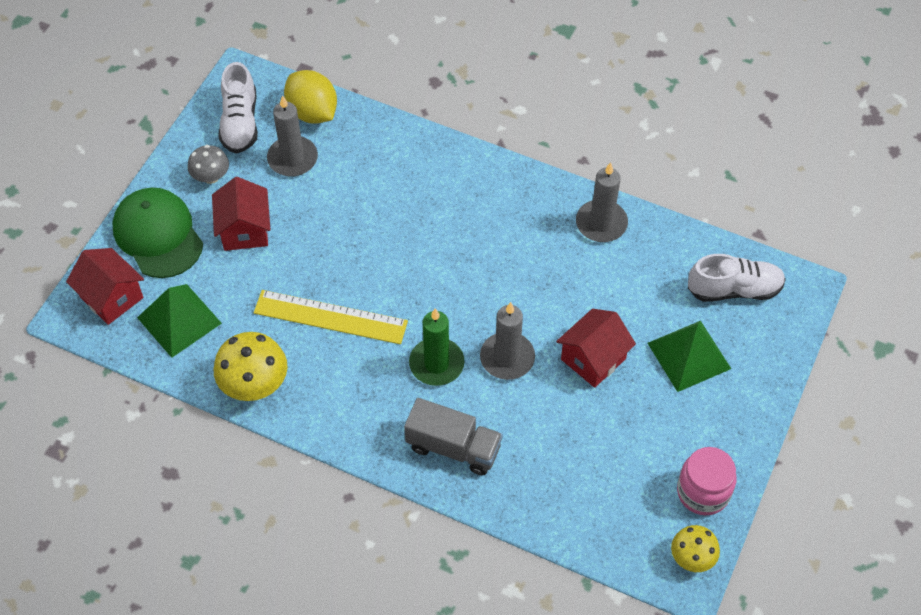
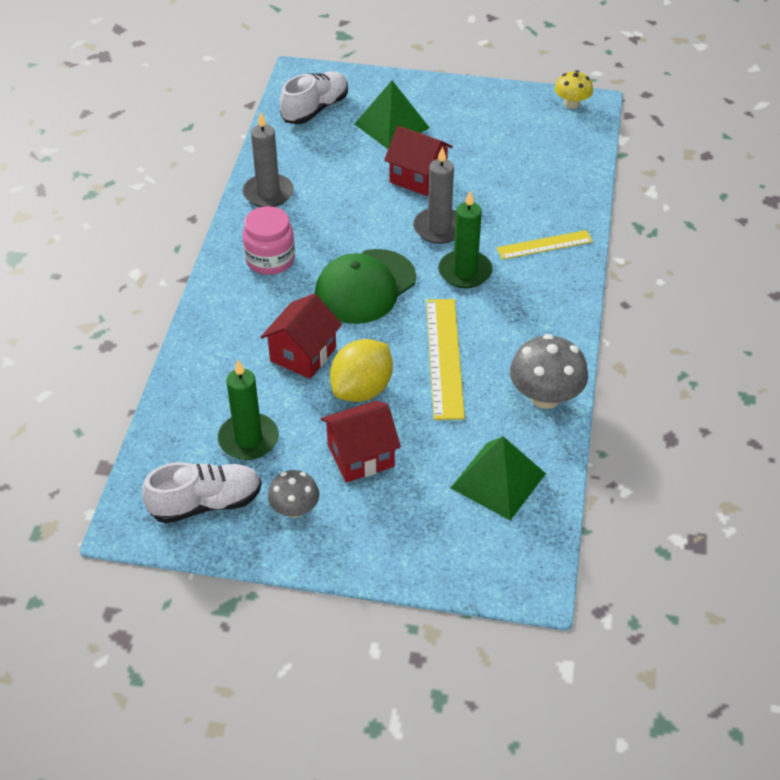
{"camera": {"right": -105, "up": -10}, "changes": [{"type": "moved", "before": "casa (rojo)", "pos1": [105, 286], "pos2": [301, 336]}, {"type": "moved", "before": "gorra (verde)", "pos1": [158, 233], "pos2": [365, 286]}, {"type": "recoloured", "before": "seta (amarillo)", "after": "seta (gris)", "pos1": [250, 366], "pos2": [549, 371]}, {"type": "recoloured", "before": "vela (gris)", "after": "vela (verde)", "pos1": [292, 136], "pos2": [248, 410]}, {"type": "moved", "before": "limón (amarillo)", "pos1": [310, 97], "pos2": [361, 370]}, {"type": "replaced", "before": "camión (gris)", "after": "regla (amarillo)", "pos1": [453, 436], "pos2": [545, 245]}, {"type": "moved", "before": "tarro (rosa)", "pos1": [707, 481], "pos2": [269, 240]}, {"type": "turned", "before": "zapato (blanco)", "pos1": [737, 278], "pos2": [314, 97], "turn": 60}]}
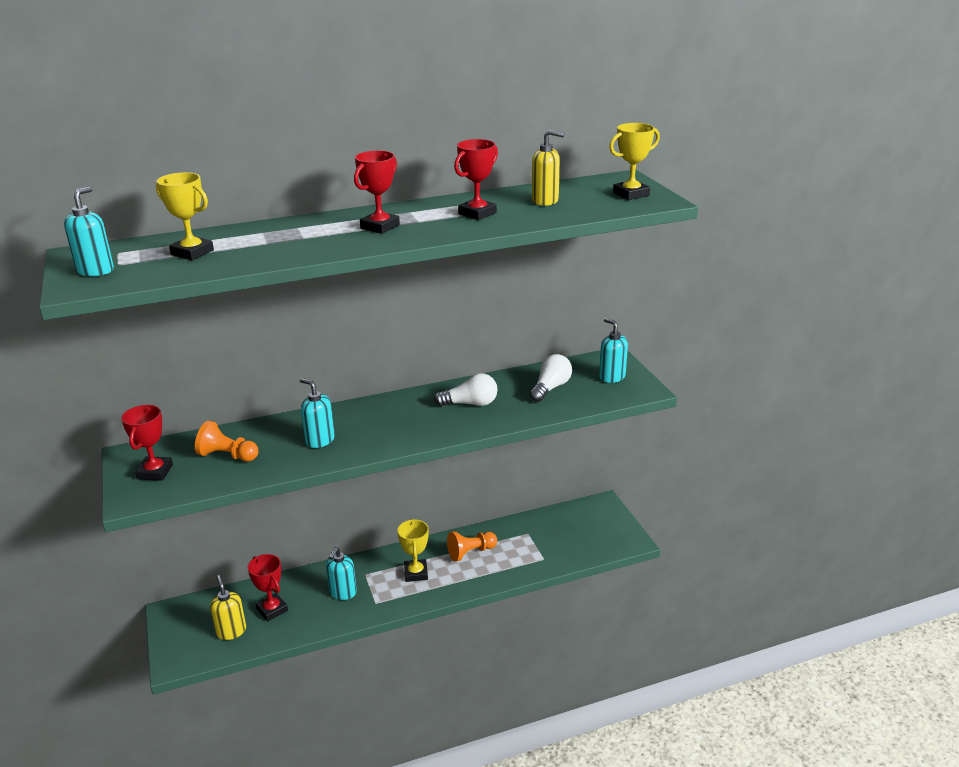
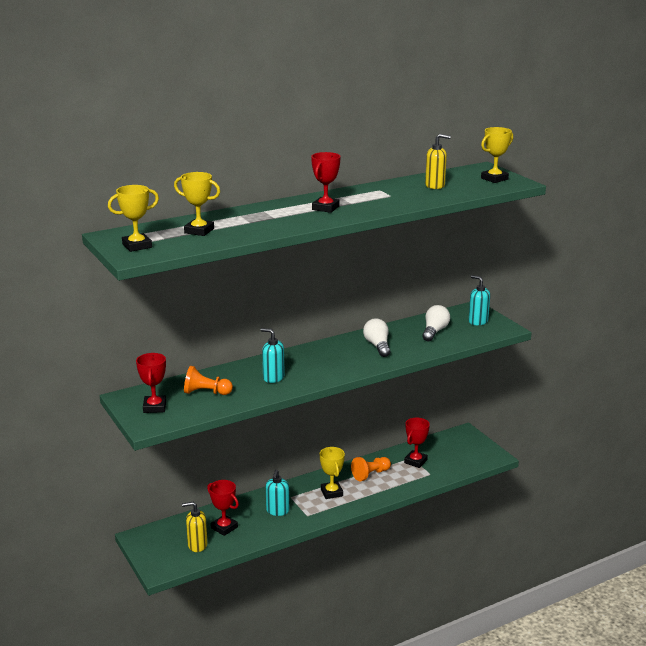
{"camera": {"right": -10, "up": -5}, "changes": [{"type": "replaced", "before": "dispensador de jabón (turquesa)", "after": "trofeo (amarillo)", "pos1": [89, 231], "pos2": [133, 218]}, {"type": "turned", "before": "dispensador de jabón (amarillo)", "pos1": [228, 607], "pos2": [195, 527], "turn": -60}, {"type": "turned", "before": "bombilla (blanco)", "pos1": [465, 389], "pos2": [376, 337], "turn": -90}, {"type": "moved", "before": "trofeo (rojo)", "pos1": [476, 179], "pos2": [417, 443]}]}
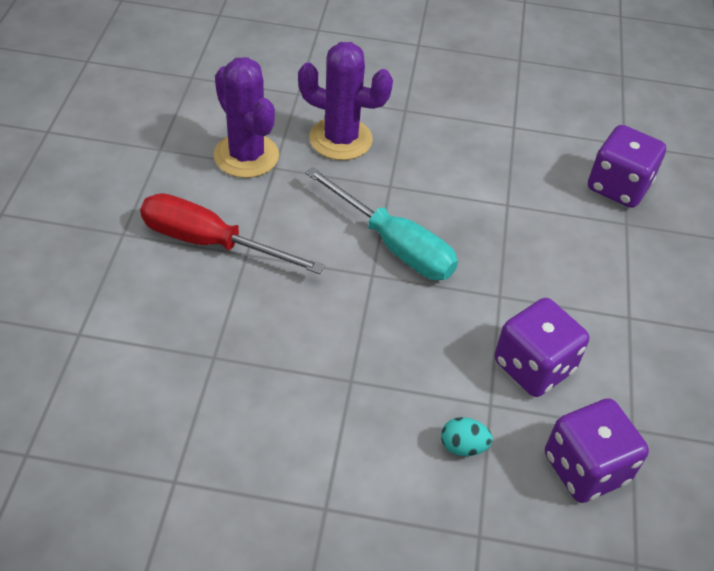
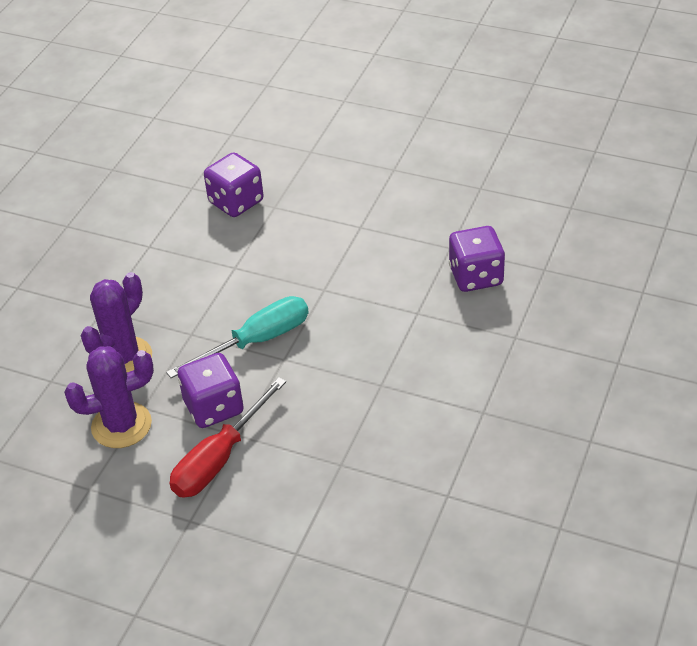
{"camera": {"right": -70, "up": -5}, "changes": [{"type": "removed", "before": "huevo (turquesa)", "pos1": [467, 436]}, {"type": "moved", "before": "dado (morado)", "pos1": [541, 347], "pos2": [211, 390]}]}
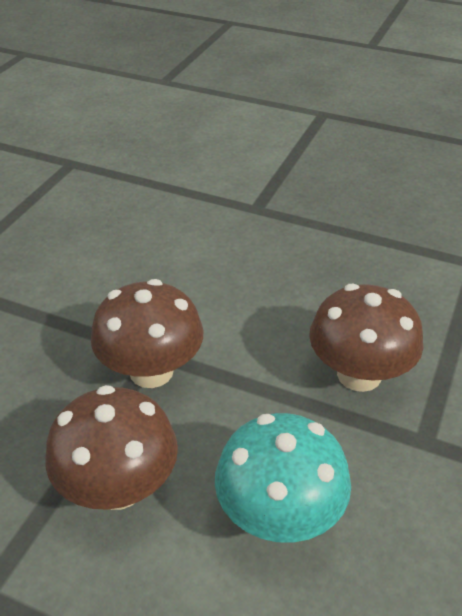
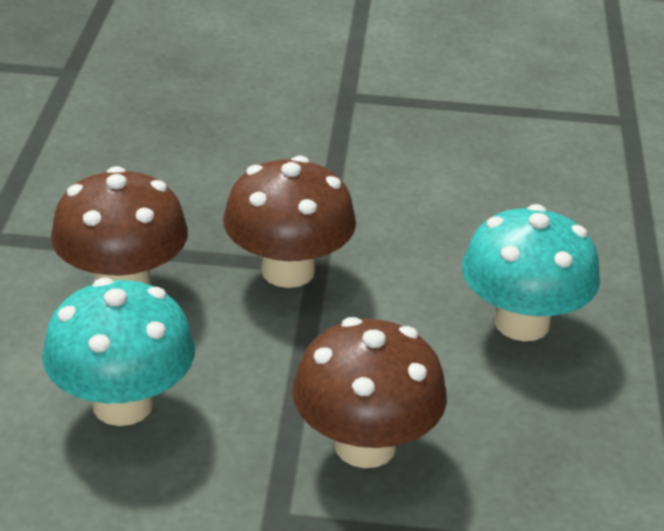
{"camera": {"right": 70, "up": -5}, "changes": [{"type": "added", "after": "seta (turquesa)", "pos2": [531, 272]}]}
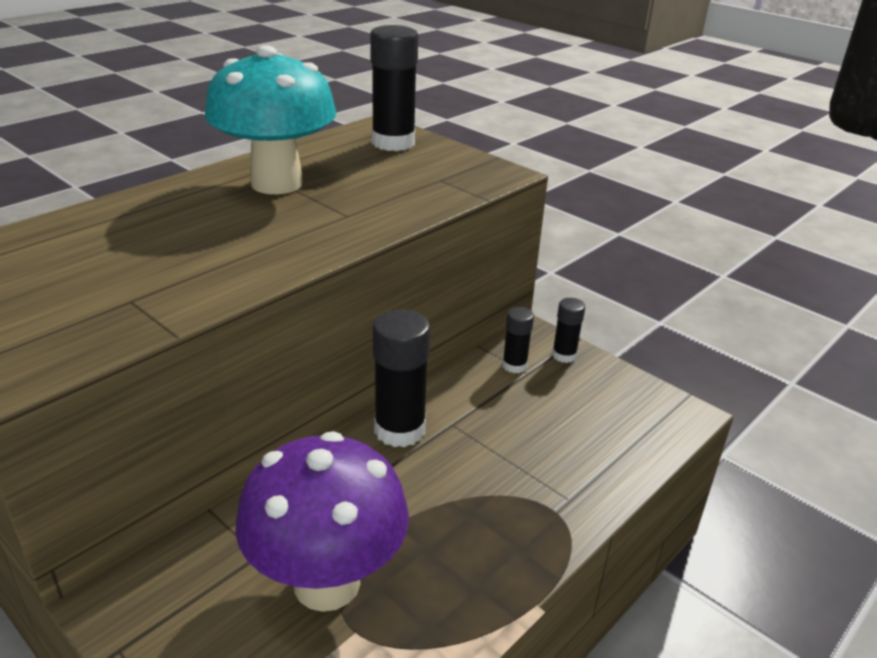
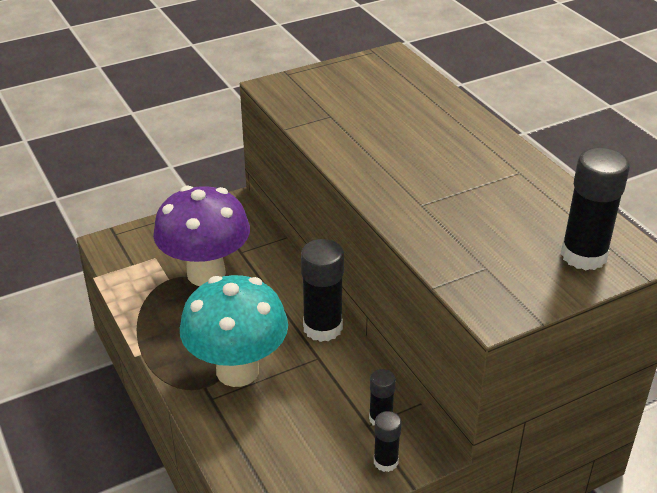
{"camera": {"right": 110, "up": 5}, "changes": [{"type": "moved", "before": "seta (turquesa)", "pos1": [271, 119], "pos2": [234, 331]}]}
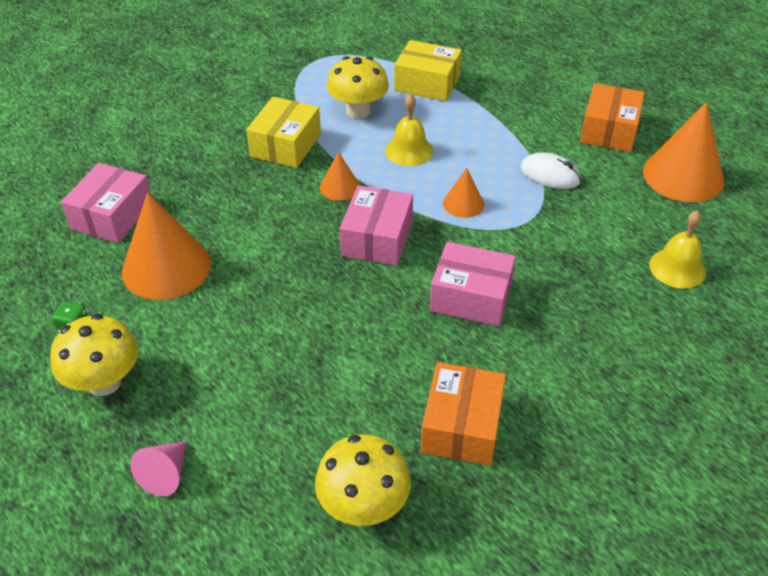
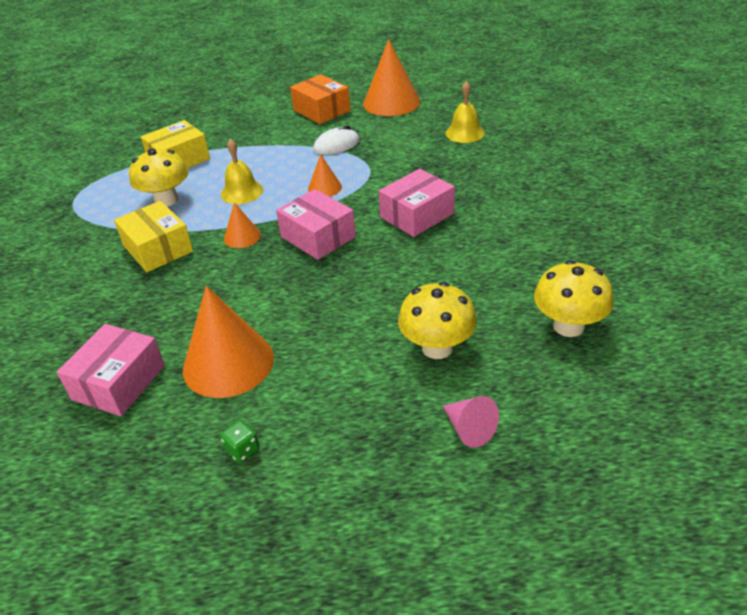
{"camera": {"right": -55, "up": -5}, "changes": [{"type": "moved", "before": "seta (amarillo)", "pos1": [94, 355], "pos2": [437, 320]}, {"type": "turned", "before": "caja (rosa)", "pos1": [106, 203], "pos2": [111, 370], "turn": 60}, {"type": "removed", "before": "caja (naranja)", "pos1": [463, 414]}]}
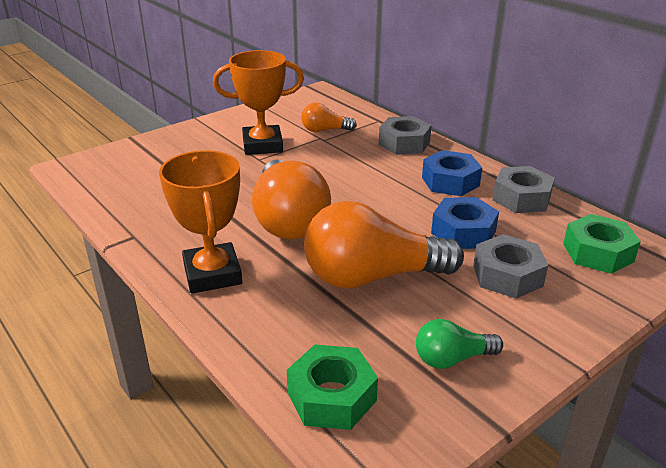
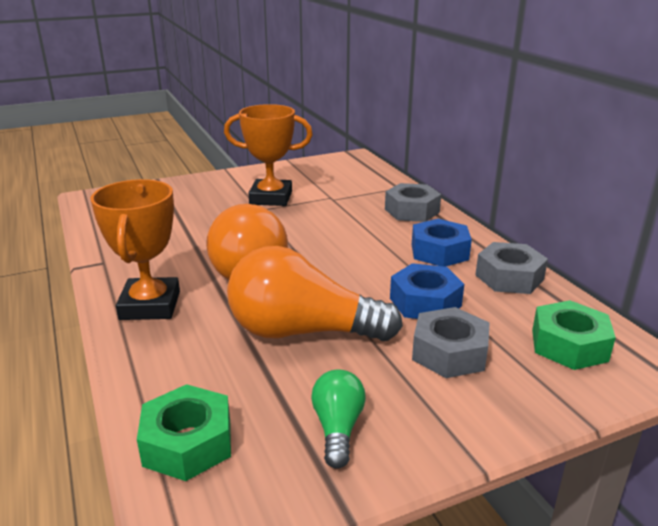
{"camera": {"right": 15, "up": -5}, "changes": [{"type": "removed", "before": "bombilla (naranja)", "pos1": [329, 117]}, {"type": "turned", "before": "bombilla (verde)", "pos1": [459, 344], "pos2": [338, 419], "turn": 90}]}
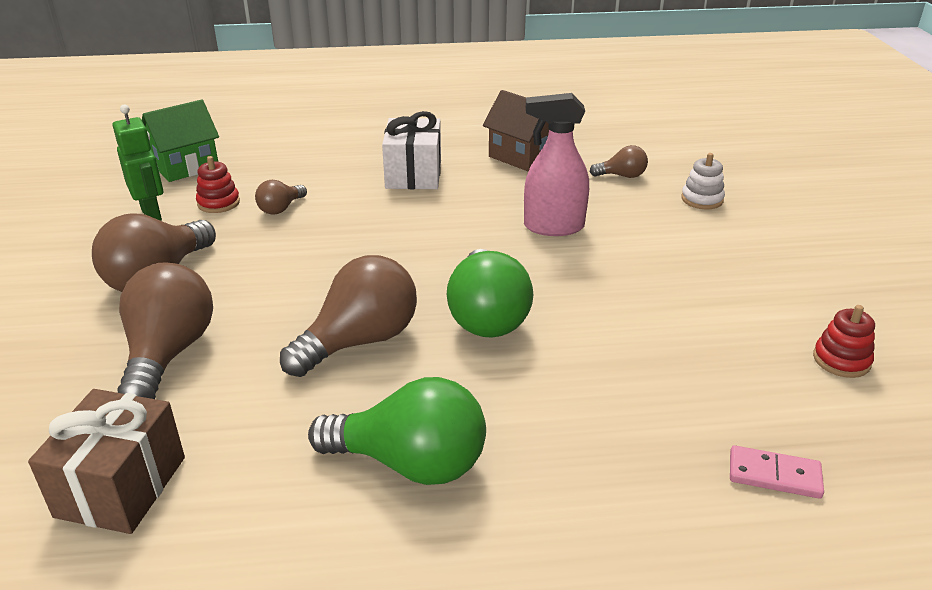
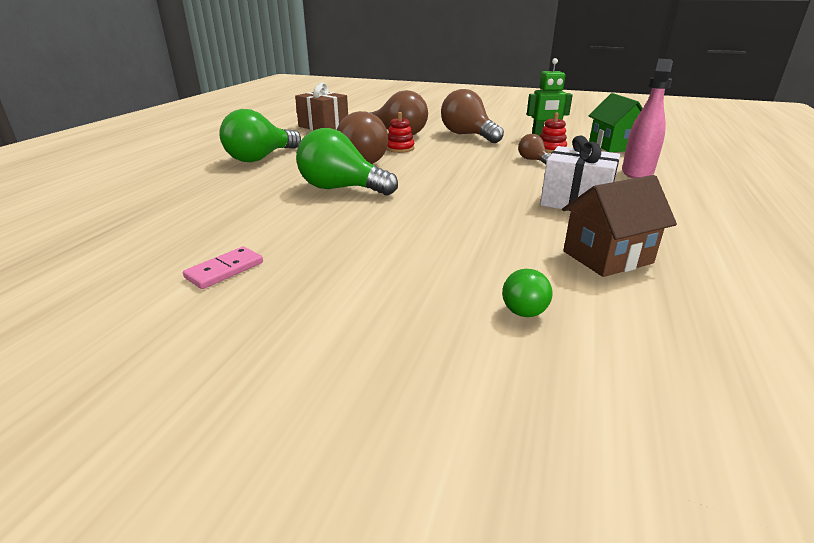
{"camera": {"right": 115, "up": -5}, "changes": [{"type": "moved", "before": "pulverizador (rosa)", "pos1": [556, 164], "pos2": [647, 118]}, {"type": "recoloured", "before": "bombilla (marrón)", "after": "bombilla (verde)", "pos1": [619, 161], "pos2": [527, 293]}, {"type": "removed", "before": "juguete apilable (blanco)", "pos1": [703, 181]}, {"type": "moved", "before": "ficha de dominó (rosa)", "pos1": [777, 472], "pos2": [223, 267]}, {"type": "moved", "before": "juguete apilable (rojo)", "pos1": [844, 341], "pos2": [400, 132]}]}
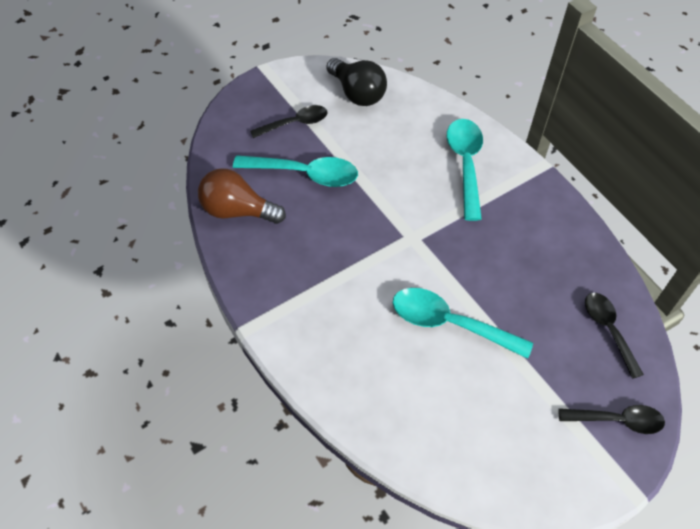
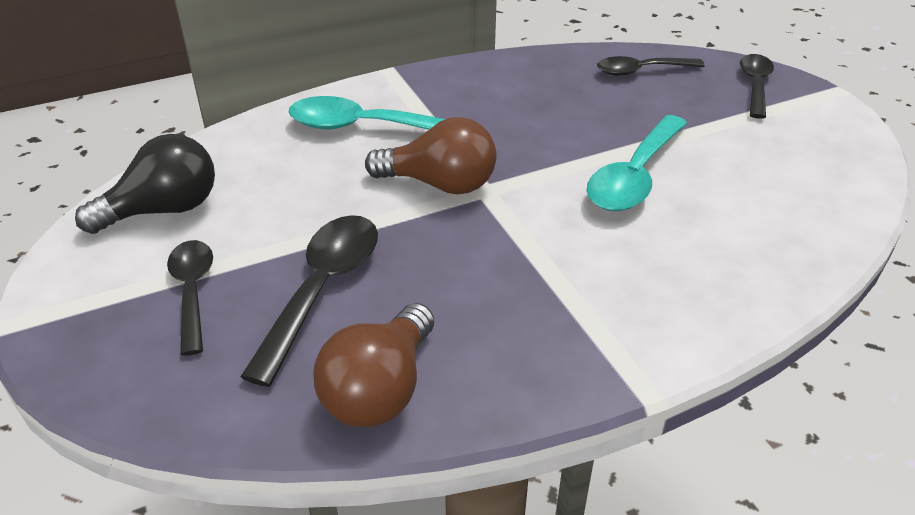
{"camera": {"right": -80, "up": -15}, "changes": [{"type": "recoloured", "before": "cuchara (turquesa)", "after": "cuchara (negro)", "pos1": [295, 171], "pos2": [309, 301]}, {"type": "added", "after": "bombilla (marrón)", "pos2": [431, 155]}]}
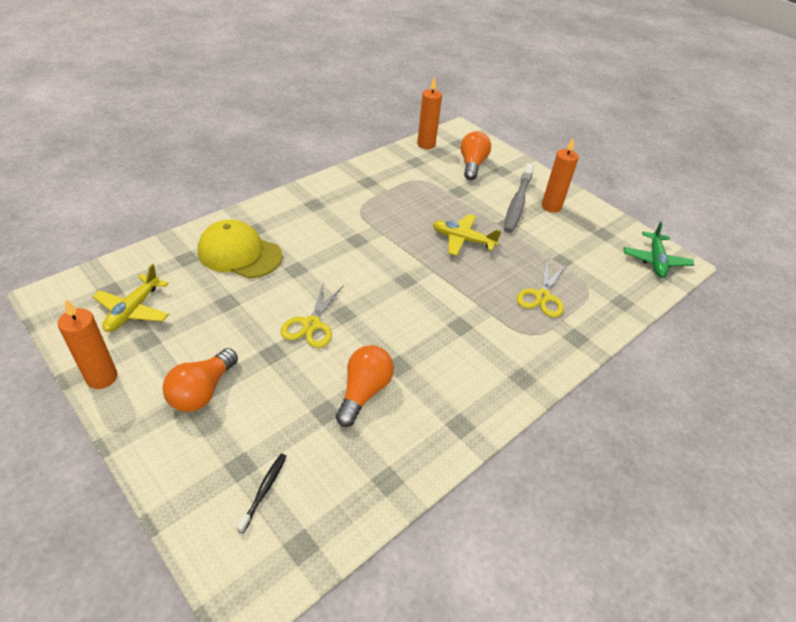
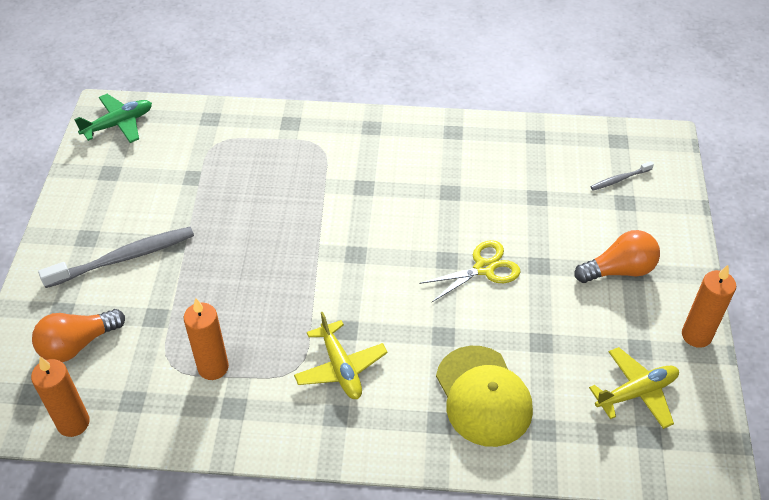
{"camera": {"right": -130, "up": 5}, "changes": [{"type": "recoloured", "before": "cepillo de dientes (negro)", "after": "cepillo de dientes (gris)", "pos1": [261, 493], "pos2": [622, 175]}, {"type": "removed", "before": "bombilla (naranja)", "pos1": [365, 386]}, {"type": "moved", "before": "avión (amarillo)", "pos1": [467, 235], "pos2": [341, 355]}, {"type": "removed", "before": "tijeras (amarillo)", "pos1": [541, 288]}, {"type": "moved", "before": "vela (naranja)", "pos1": [560, 175], "pos2": [206, 339]}]}
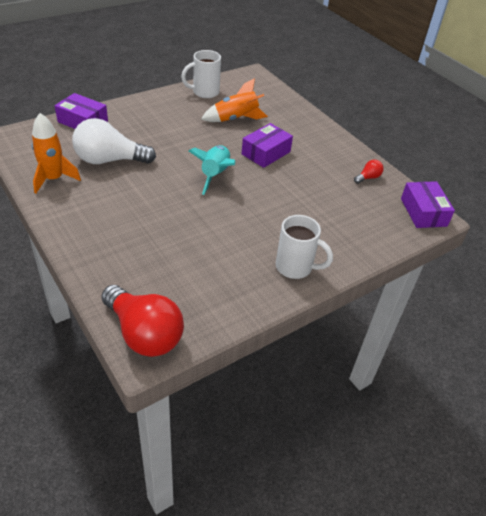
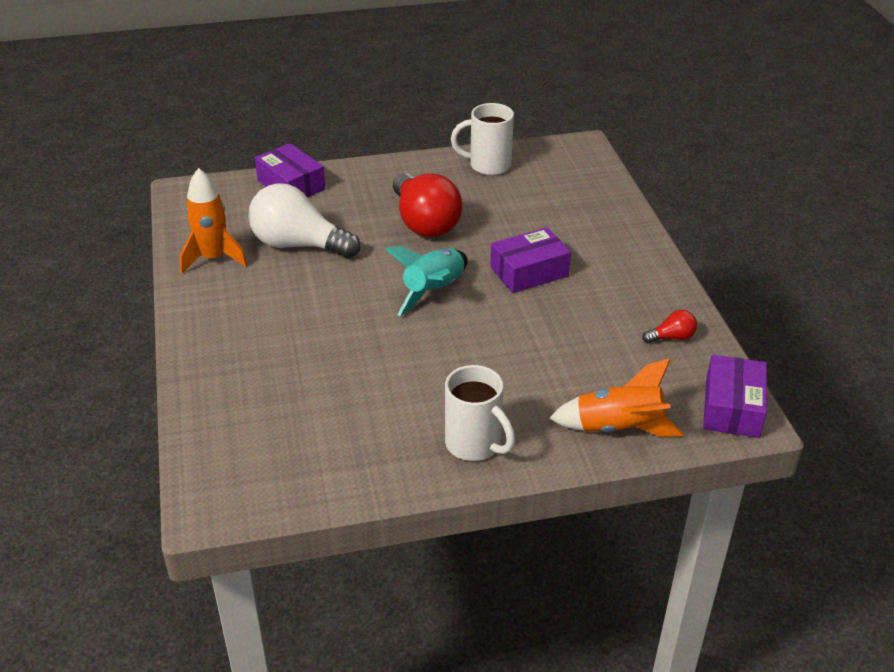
{"camera": {"right": 25, "up": -5}, "changes": [{"type": "moved", "before": "bombilla (rojo)", "pos1": [142, 321], "pos2": [427, 205]}, {"type": "moved", "before": "cohete (naranja)", "pos1": [234, 100], "pos2": [616, 397]}]}
